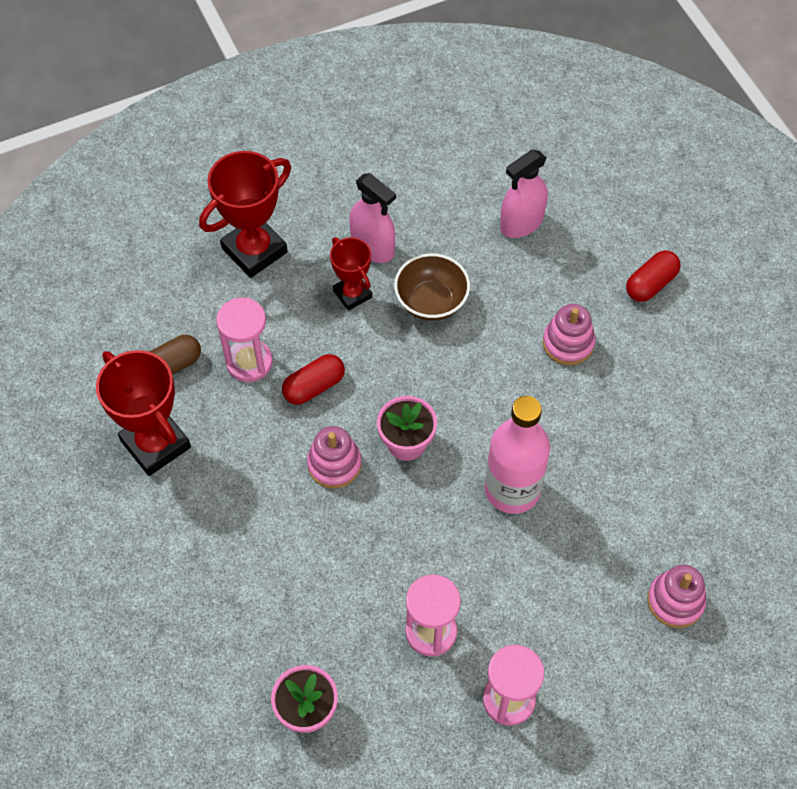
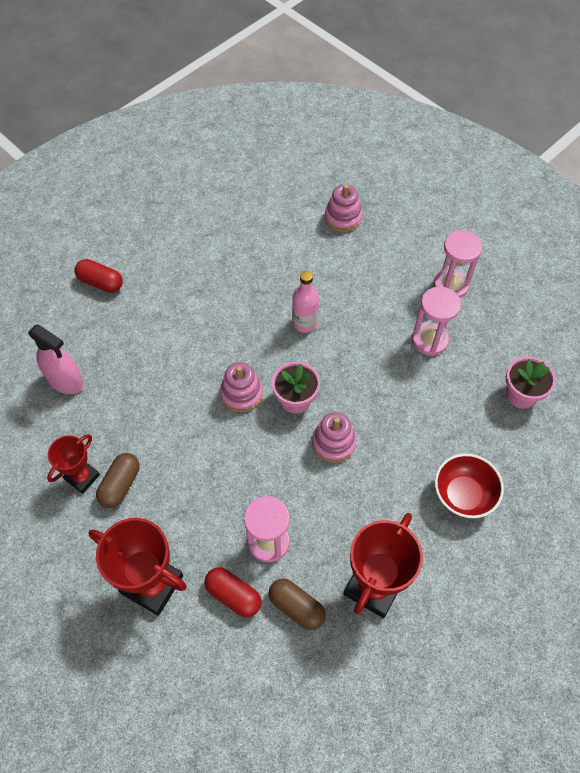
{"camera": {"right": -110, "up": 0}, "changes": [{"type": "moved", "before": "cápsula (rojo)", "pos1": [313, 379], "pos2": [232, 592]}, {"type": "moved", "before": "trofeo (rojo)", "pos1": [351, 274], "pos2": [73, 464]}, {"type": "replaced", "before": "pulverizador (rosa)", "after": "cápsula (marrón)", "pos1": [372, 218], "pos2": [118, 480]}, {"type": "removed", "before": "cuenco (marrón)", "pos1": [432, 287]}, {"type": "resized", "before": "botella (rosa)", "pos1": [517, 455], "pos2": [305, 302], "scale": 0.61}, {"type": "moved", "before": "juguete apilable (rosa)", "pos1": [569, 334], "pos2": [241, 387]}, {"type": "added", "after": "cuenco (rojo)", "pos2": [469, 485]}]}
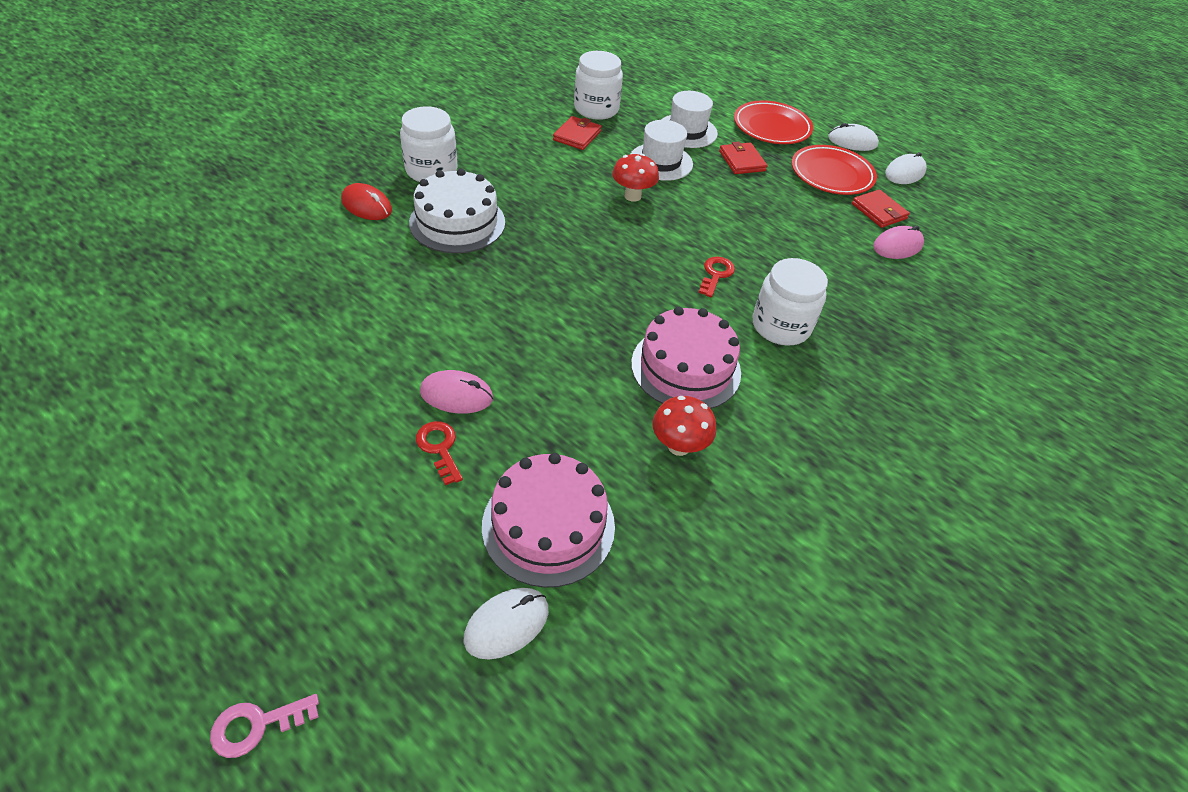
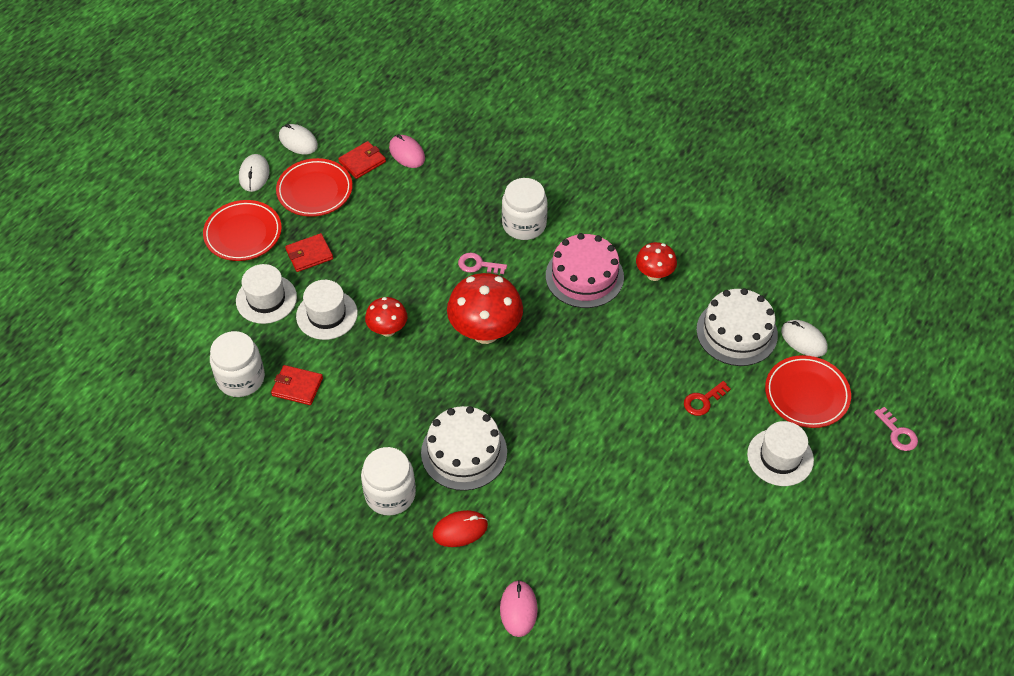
{"camera": {"right": -95, "up": 5}, "changes": [{"type": "turned", "before": "ratón (rojo)", "pos1": [366, 201], "pos2": [460, 528], "turn": 45}, {"type": "moved", "before": "ratón (rosa)", "pos1": [456, 392], "pos2": [519, 608]}, {"type": "recoloured", "before": "tarta (rosa)", "after": "tarta (blanco)", "pos1": [548, 520], "pos2": [737, 327]}, {"type": "recoloured", "before": "llave (rojo)", "after": "llave (rosa)", "pos1": [717, 276], "pos2": [482, 263]}, {"type": "added", "after": "seta (rojo)", "pos2": [485, 308]}, {"type": "added", "after": "sombrero (blanco)", "pos2": [780, 453]}, {"type": "added", "after": "plato (rojo)", "pos2": [808, 391]}]}
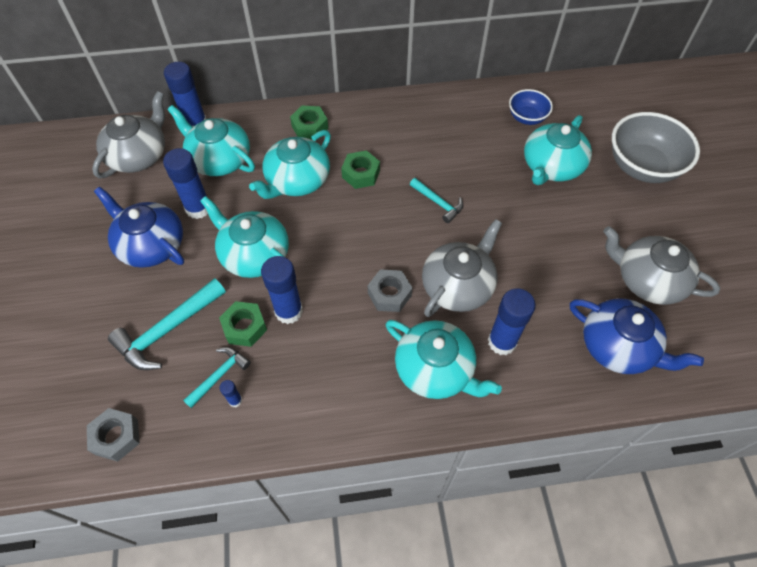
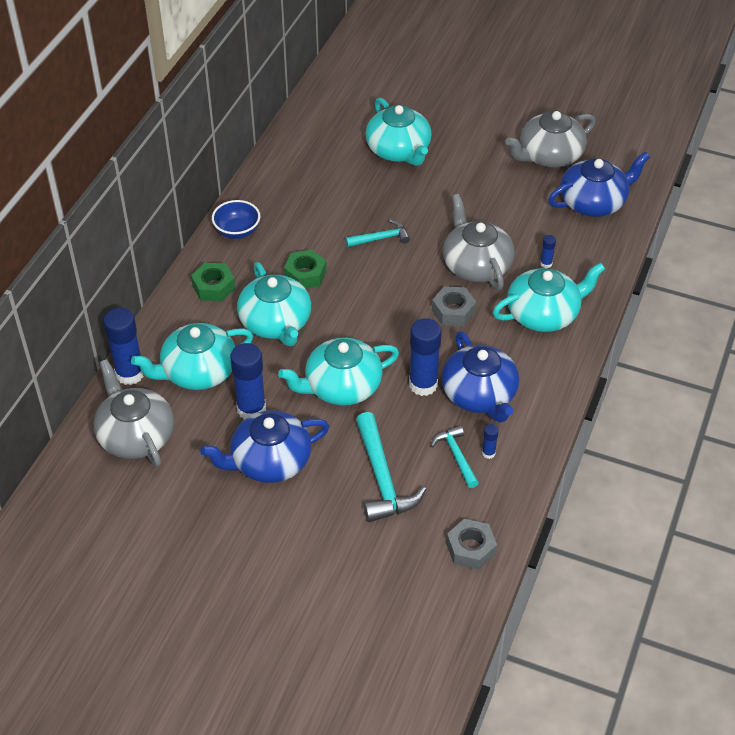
{"camera": {"right": -60, "up": -10}, "changes": [{"type": "removed", "before": "tuerca (verde)", "pos1": [243, 324]}, {"type": "resized", "before": "barra de pegamento (azul)", "pos1": [512, 321], "pos2": [548, 251], "scale": 0.45}, {"type": "moved", "before": "cuenco (azul)", "pos1": [531, 107], "pos2": [236, 219]}, {"type": "removed", "before": "cuenco (gris)", "pos1": [656, 147]}, {"type": "added", "after": "tetera (azul)", "pos2": [480, 377]}]}
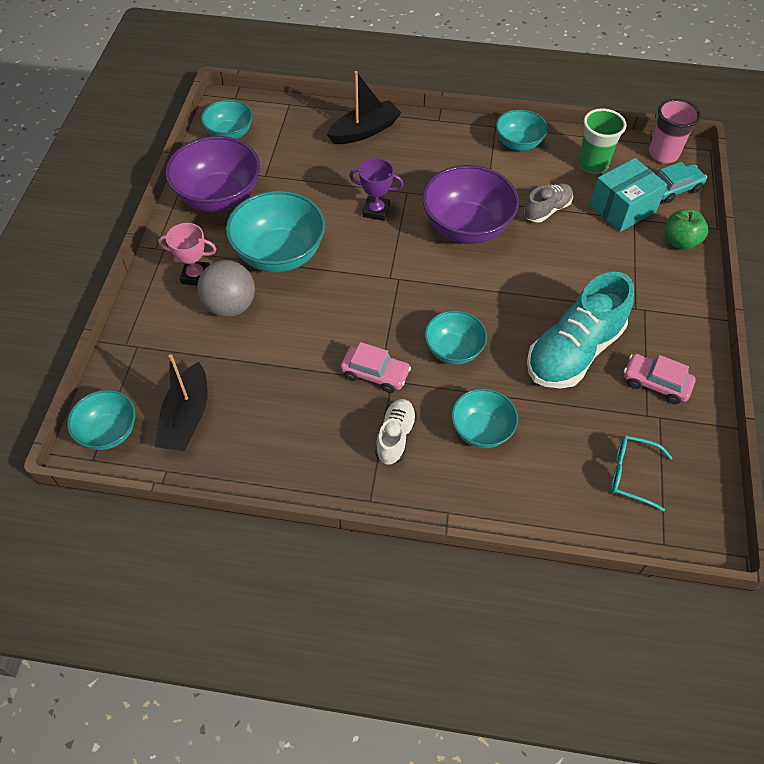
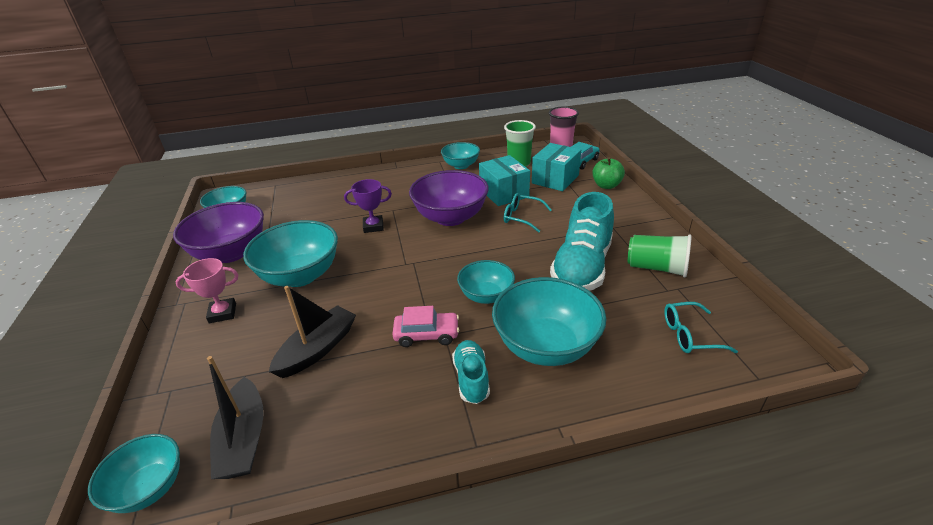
{"camera": {"right": -20, "up": -20}, "changes": [{"type": "removed", "before": "pelota (gris)", "pos1": [226, 288]}, {"type": "moved", "before": "barco (negro)", "pos1": [364, 107], "pos2": [312, 332]}, {"type": "recoloured", "before": "zapato (blanco)", "after": "zapato (turquesa)", "pos1": [396, 432], "pos2": [471, 372]}, {"type": "resized", "before": "cuenco (turquesa)", "pos1": [484, 418], "pos2": [549, 321], "scale": 1.69}, {"type": "replaced", "before": "zapato (gris)", "after": "caja (turquesa)", "pos1": [548, 202], "pos2": [504, 180]}, {"type": "replaced", "before": "coche (rosa)", "after": "vaso (verde)", "pos1": [660, 379], "pos2": [659, 256]}, {"type": "added", "after": "gafas (turquesa)", "pos2": [528, 212]}]}
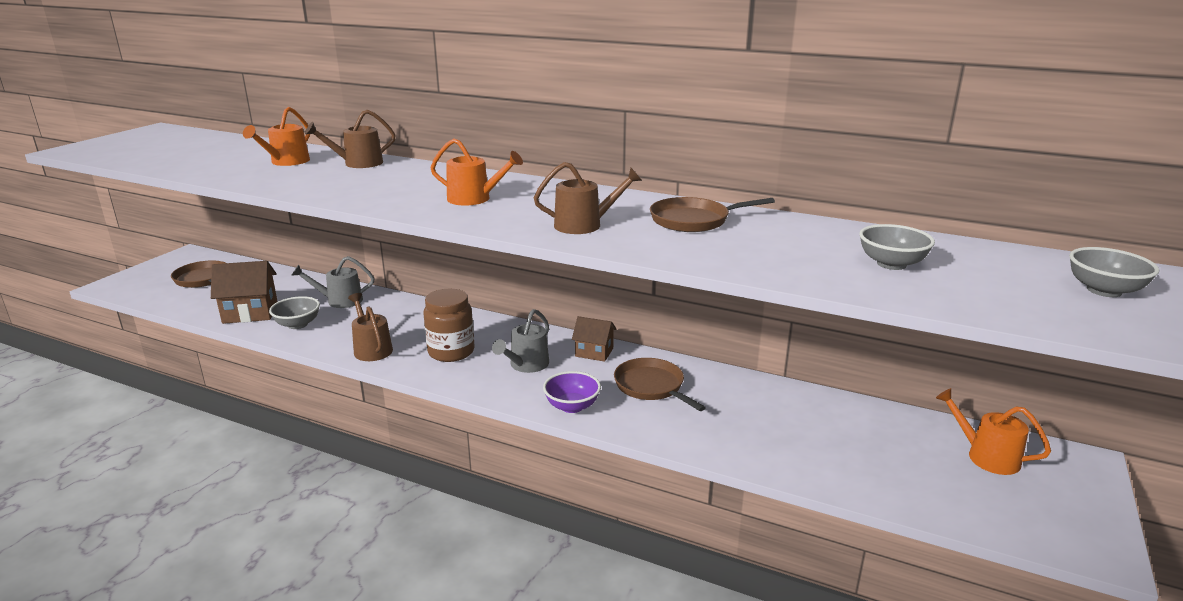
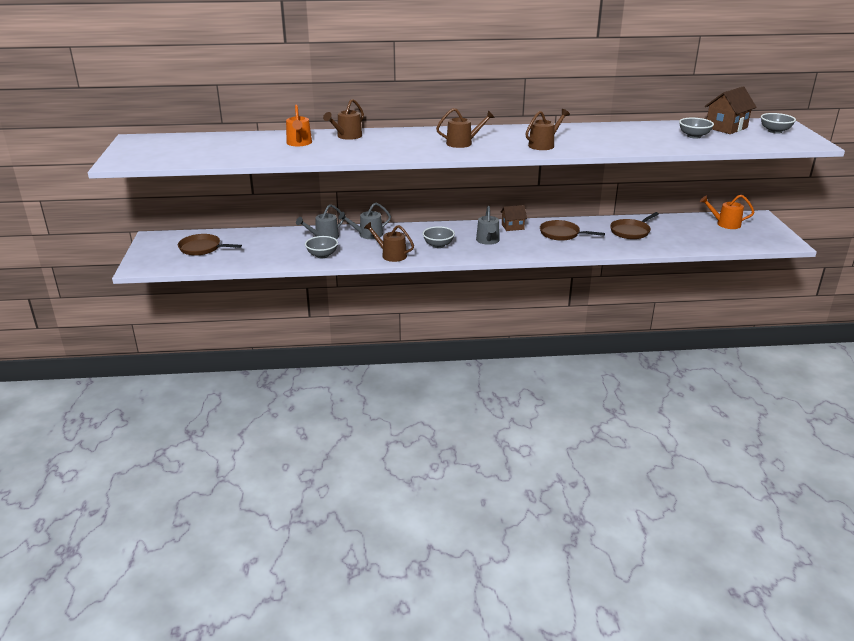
{"camera": {"right": -30, "up": 5}, "changes": [{"type": "moved", "before": "casa (marrón)", "pos1": [244, 292], "pos2": [731, 110]}, {"type": "replaced", "before": "tarro (marrón)", "after": "cuenco (gris)", "pos1": [449, 325], "pos2": [438, 237]}, {"type": "recoloured", "before": "regadera (naranja)", "after": "regadera (marrón)", "pos1": [476, 172], "pos2": [465, 128]}, {"type": "removed", "before": "cuenco (morado)", "pos1": [572, 392]}, {"type": "moved", "before": "sartén (marrón)", "pos1": [712, 214], "pos2": [634, 225]}, {"type": "added", "after": "regadera (gris)", "pos2": [365, 221]}]}
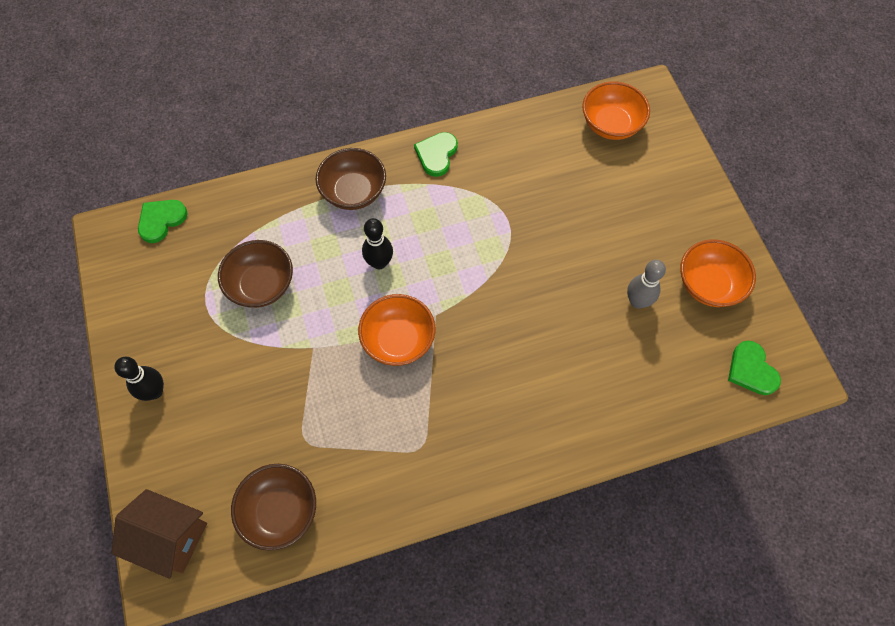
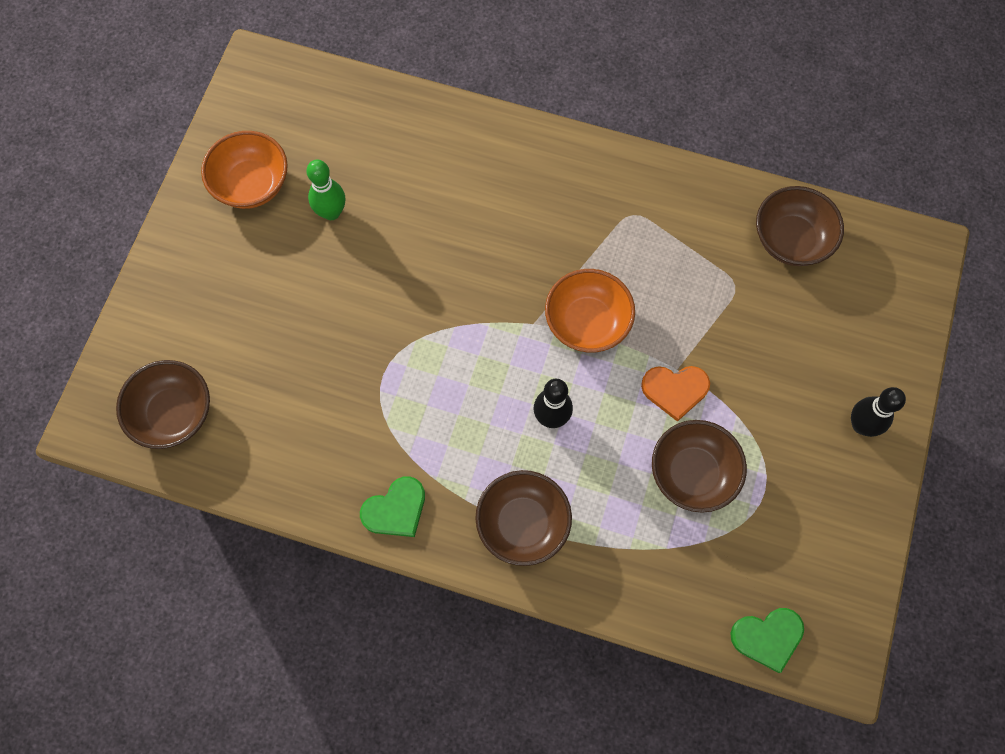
{"camera": {"right": -145, "up": 5}, "changes": [{"type": "removed", "before": "casa (marrón)", "pos1": [159, 534]}, {"type": "recoloured", "before": "cuenco (naranja)", "after": "cuenco (marrón)", "pos1": [616, 110], "pos2": [163, 404]}, {"type": "recoloured", "before": "bolo (gris)", "after": "bolo (verde)", "pos1": [646, 284], "pos2": [325, 190]}, {"type": "removed", "before": "corazón (verde)", "pos1": [754, 368]}, {"type": "added", "after": "corazón (naranja)", "pos2": [675, 394]}]}
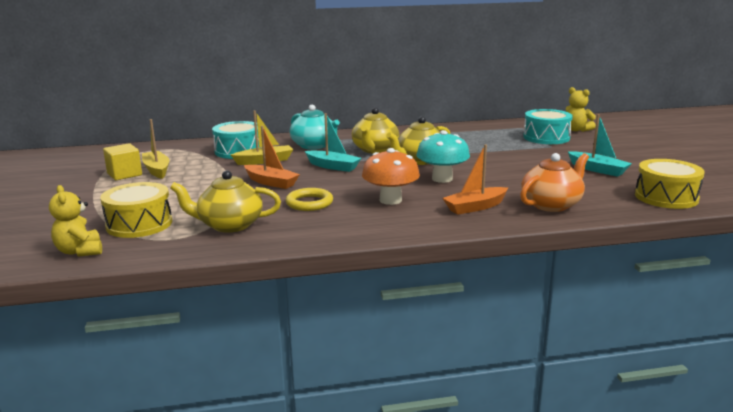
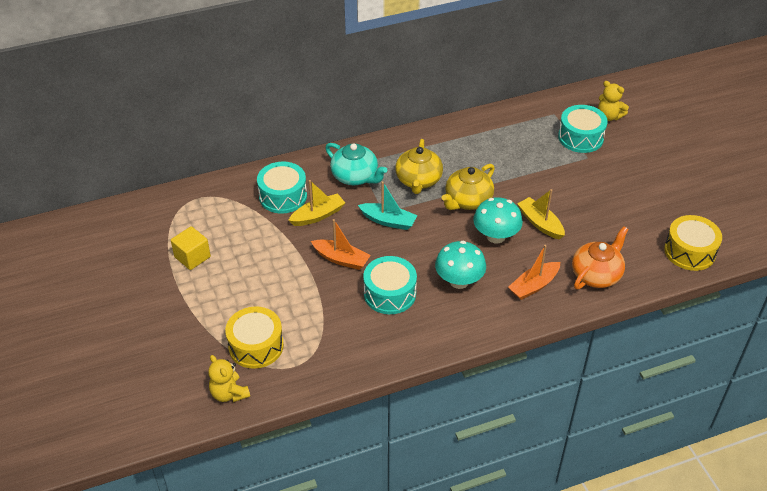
{"camera": {"right": -10, "up": 25}, "changes": [{"type": "moved", "before": "barco (amarillo)", "pos1": [156, 149], "pos2": [541, 214]}, {"type": "removed", "before": "tetera (amarillo)", "pos1": [225, 201]}, {"type": "replaced", "before": "anillo (amarillo)", "after": "tambor (turquesa)", "pos1": [309, 199], "pos2": [390, 285]}, {"type": "recoloured", "before": "seta (naranja)", "after": "seta (turquesa)", "pos1": [391, 176], "pos2": [460, 265]}, {"type": "removed", "before": "barco (turquesa)", "pos1": [600, 145]}]}
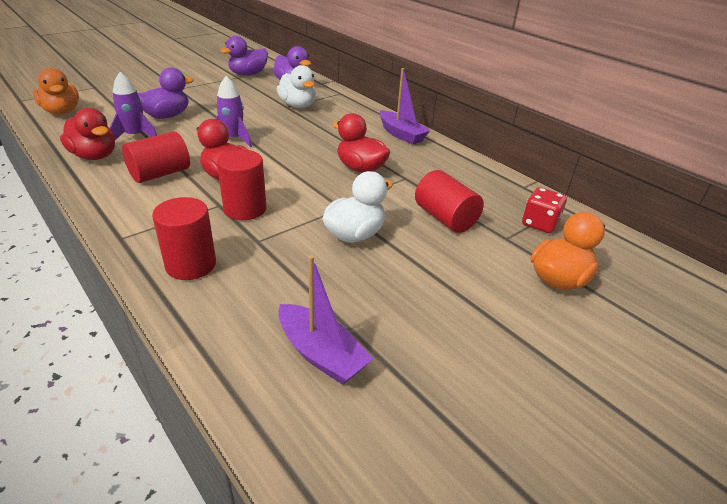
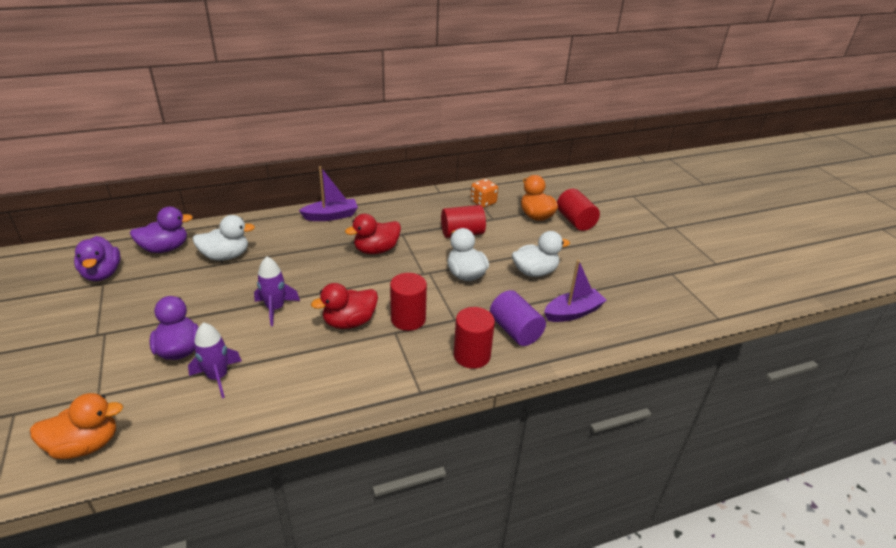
{"camera": {"right": -70, "up": 0}, "changes": [{"type": "removed", "before": "pato (rojo)", "pos1": [87, 134]}, {"type": "moved", "before": "cilindro (rojo)", "pos1": [156, 157], "pos2": [578, 210]}, {"type": "recoloured", "before": "dado (rojo)", "after": "dado (naranja)", "pos1": [544, 210], "pos2": [484, 193]}, {"type": "added", "after": "cilindro (morado)", "pos2": [518, 318]}, {"type": "added", "after": "pato (blanco)", "pos2": [541, 254]}]}
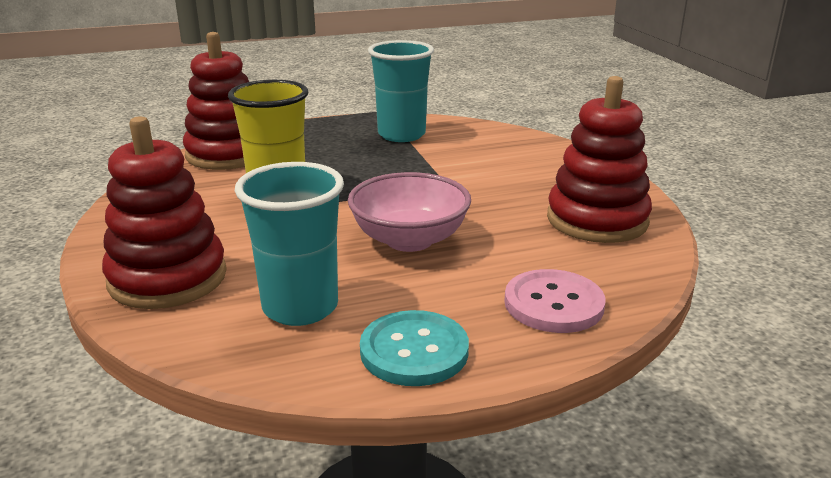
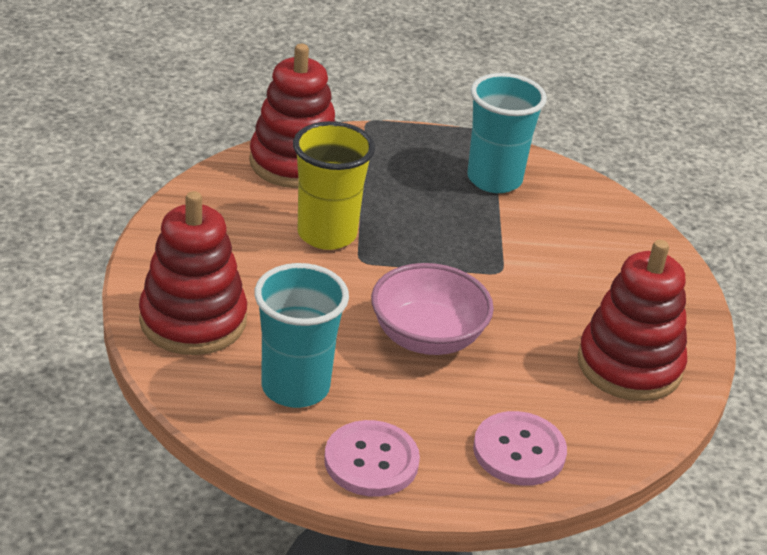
{"camera": {"right": 15, "up": 10}, "changes": [{"type": "recoloured", "before": "botón (turquesa)", "after": "botón (rosa)", "pos1": [414, 348], "pos2": [372, 458]}]}
